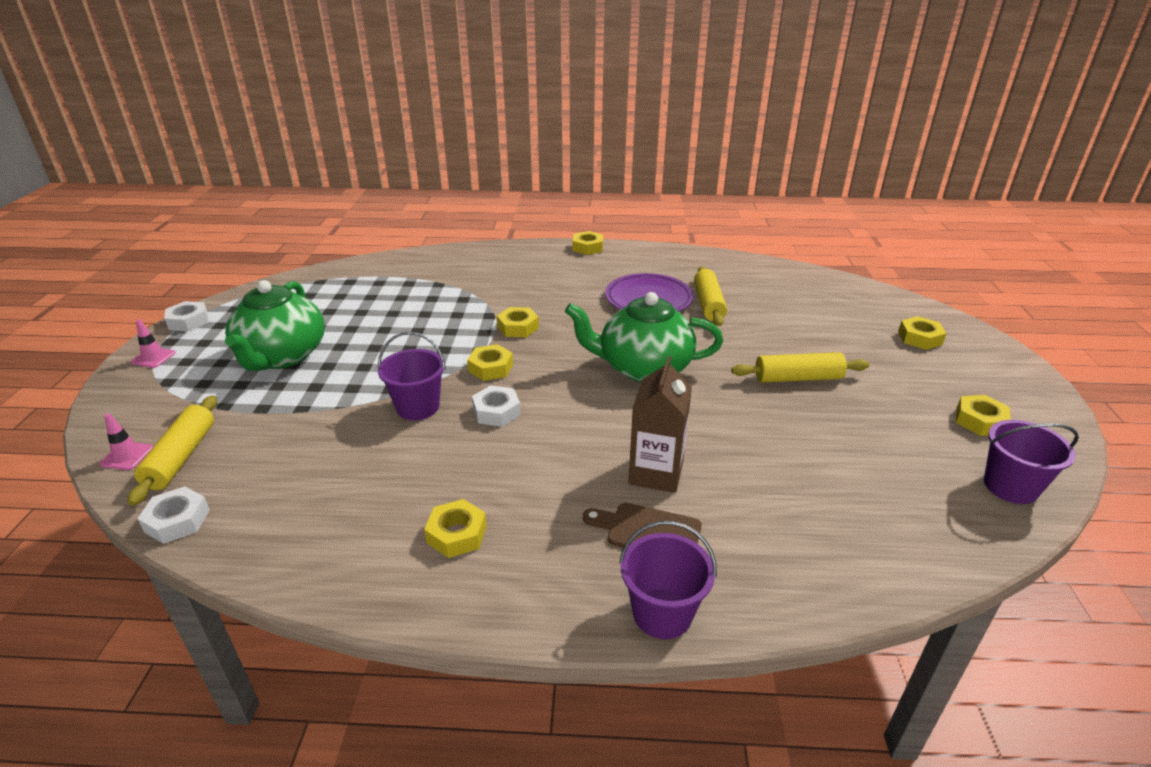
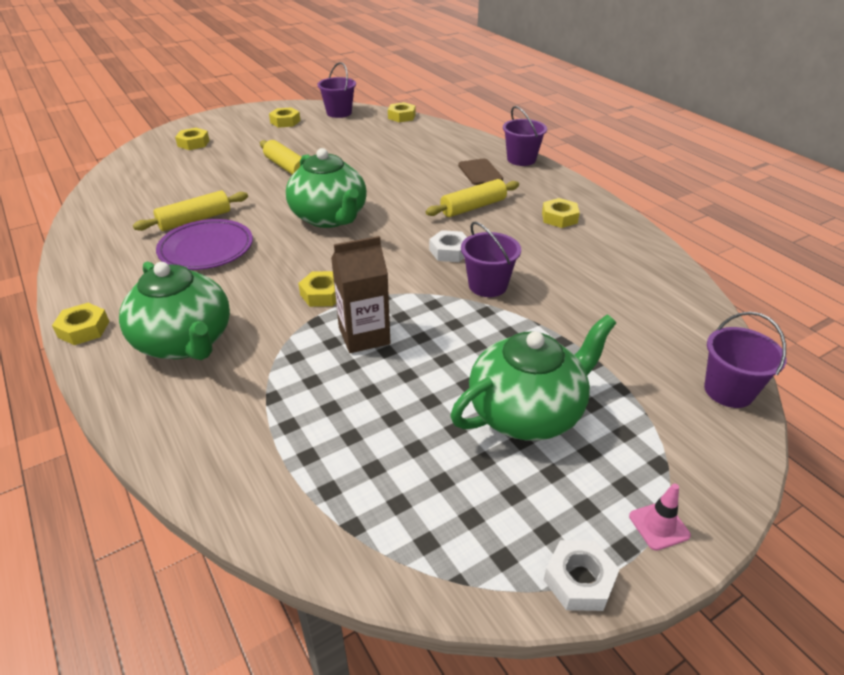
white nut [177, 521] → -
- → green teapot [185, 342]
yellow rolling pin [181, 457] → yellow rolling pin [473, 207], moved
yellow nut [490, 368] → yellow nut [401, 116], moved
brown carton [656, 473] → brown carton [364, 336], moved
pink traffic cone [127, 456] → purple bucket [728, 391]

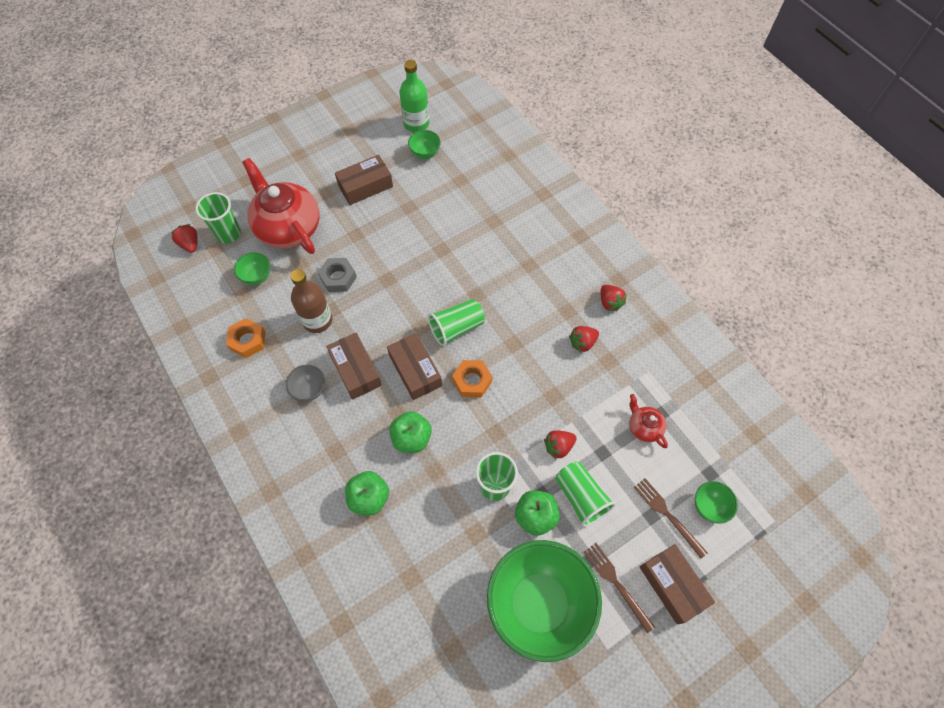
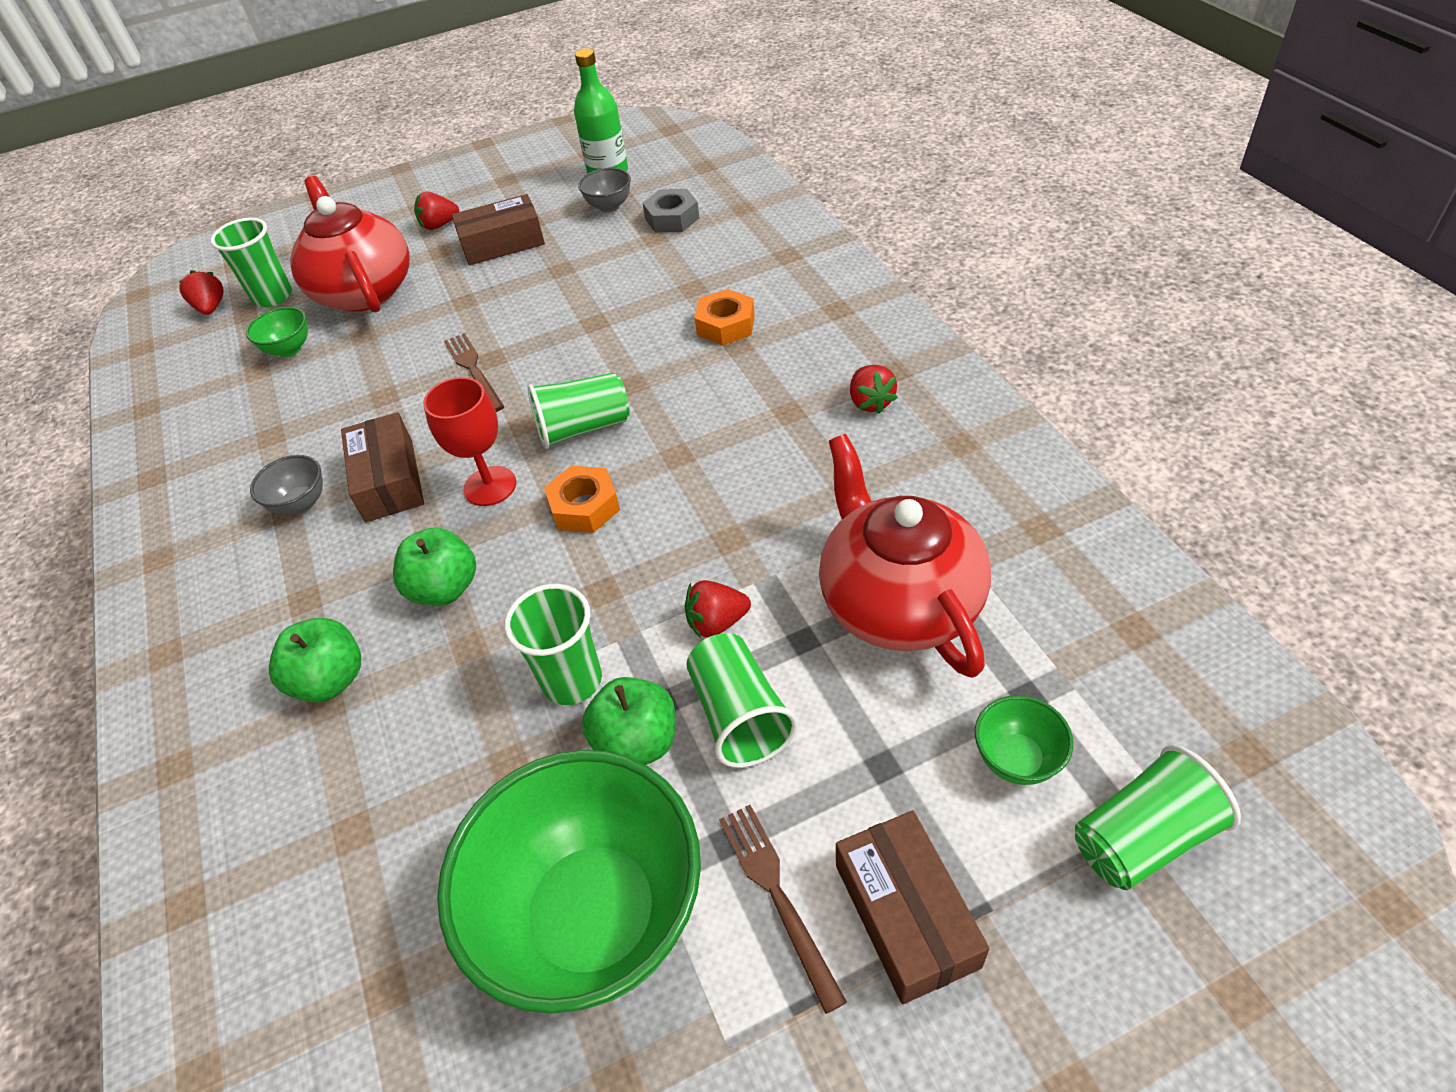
brown bottle [317, 320] → -
- → green cup [1142, 837]
orange nut [248, 340] → orange nut [726, 325], moved
grey nut [338, 278] → grey nut [672, 218], moved
red strawberry [582, 343] → red strawberry [439, 225], moved
brown fork [668, 515] → brown fork [474, 370], moved
brown box [415, 371] → red goblet [490, 486]
green bowl [425, 154] → grey bowl [609, 206]
red teapot [644, 427] → red teapot [898, 602], x2.20

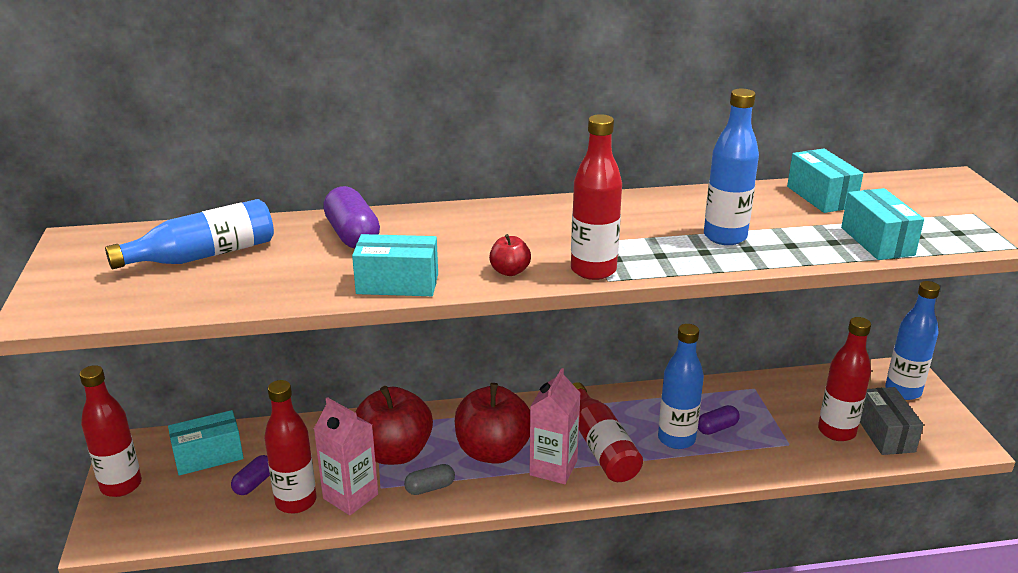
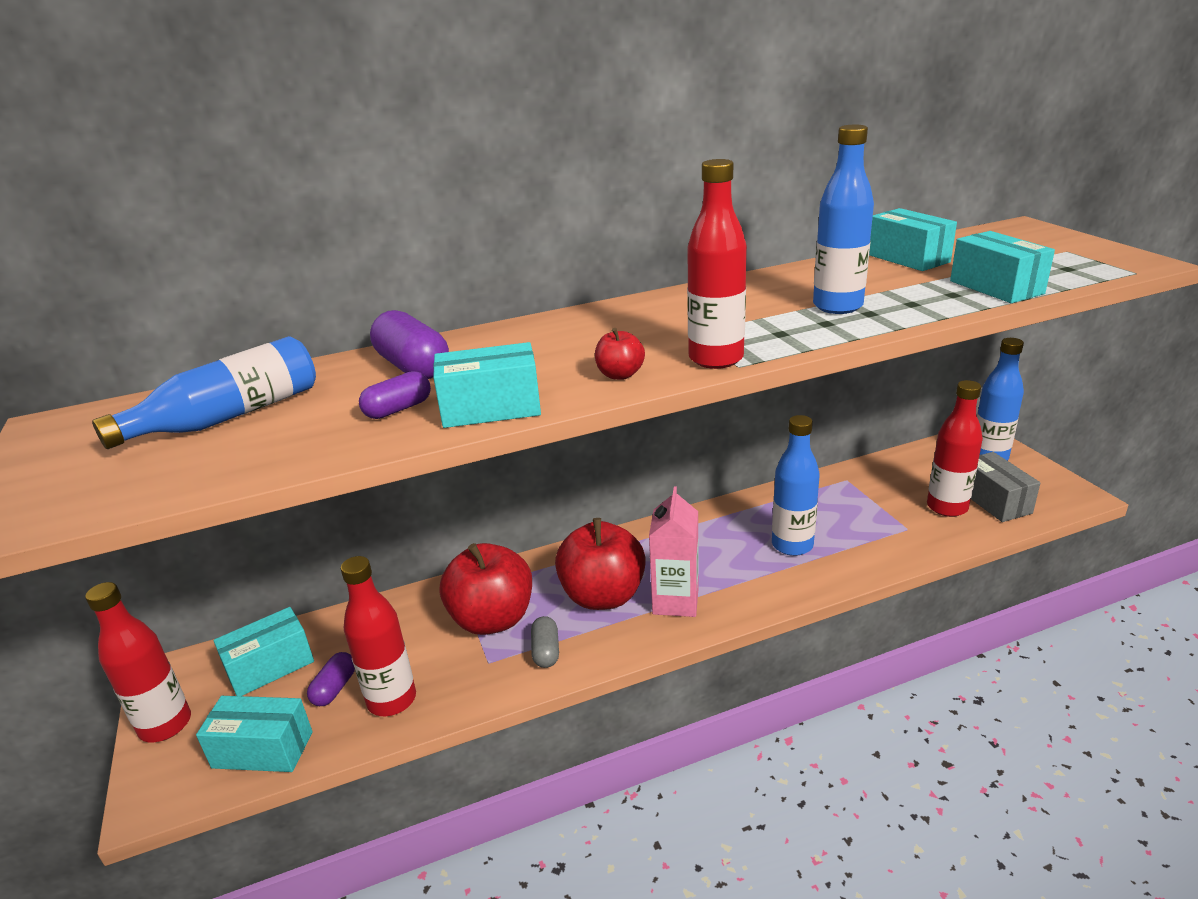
pink carton [350, 496] → -
red bottle [601, 446] → -
- → turquoise box [263, 750]
purple capsule [716, 428] → purple capsule [398, 409], moved
grey capsule [430, 488] → grey capsule [546, 651], 60 degrees counterclockwise

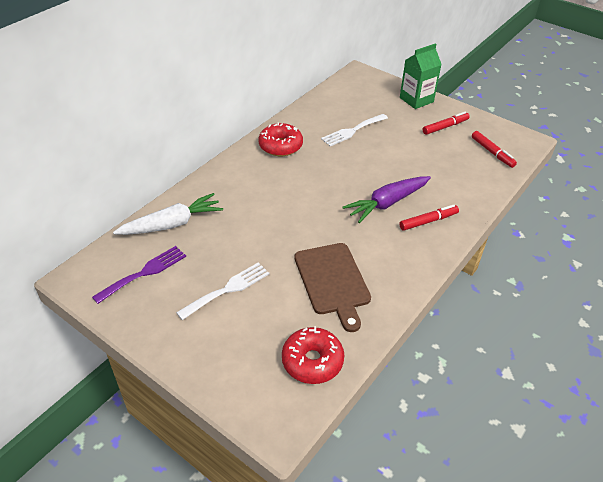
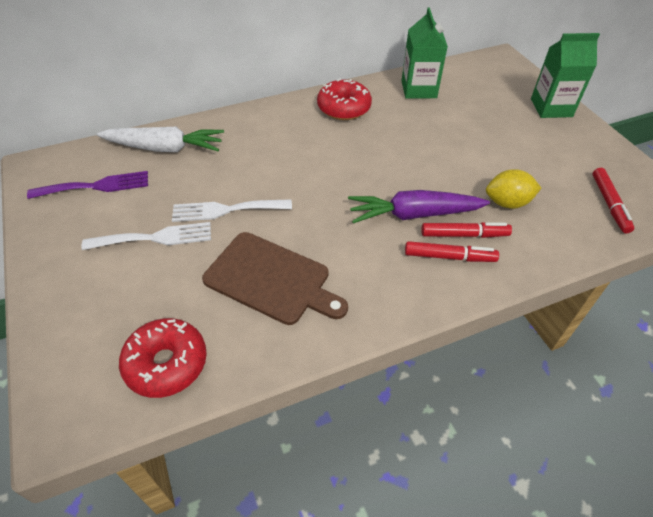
- → green carton [418, 89]
- → yellow lemon [507, 203]
white fork [352, 131] → white fork [226, 210], moved
red marker [445, 127] → red marker [464, 235], moved
brown cutting board [332, 281] → brown cutting board [271, 279], 75 degrees counterclockwise

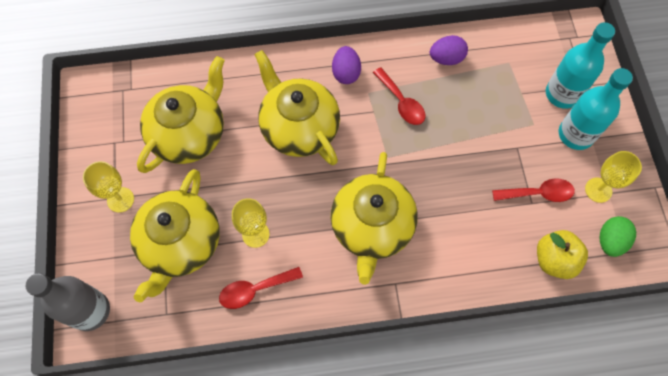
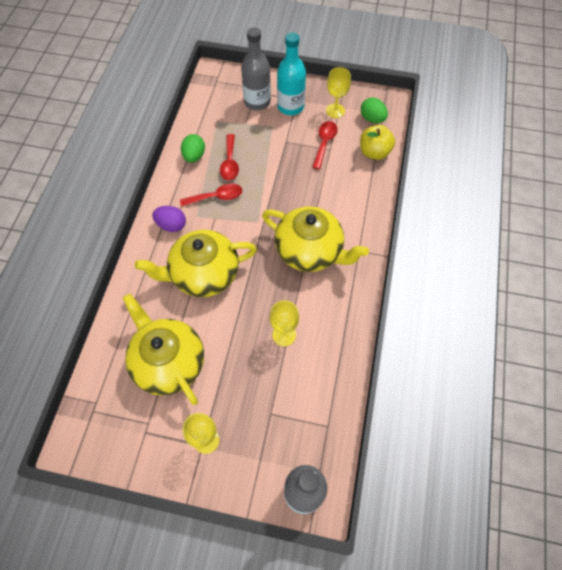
yellow teapot [181, 244] → -
red spoon [255, 290] → red spoon [230, 163], moved
purple egg [446, 58] → green egg [194, 156]
turquoise bottle [562, 94] → grey bottle [257, 102]

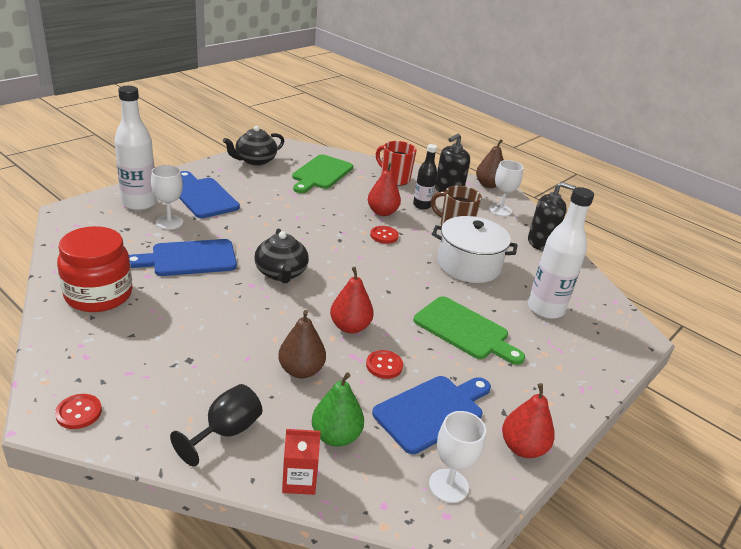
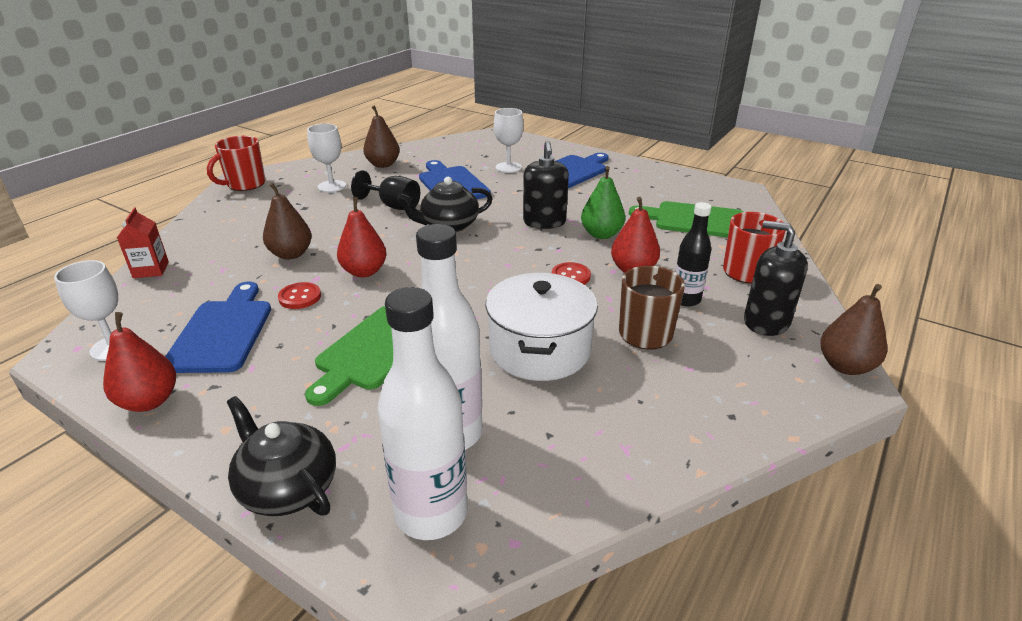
white bottle [139, 203] → white bottle [431, 513], moved
black goblet [226, 432] → black goblet [393, 206], moved
black teapot [255, 160] → black teapot [287, 488], moved
green pear [336, 436] → green pear [601, 234], moved
white goblet [500, 210] → white goblet [332, 186], moved
black soap dispenser [541, 243] → black soap dispenser [544, 222], moved
red button [79, 412] → red mug [245, 184]
red jar [99, 295] → brown pear [383, 164]
blue cutting board [432, 411] → blue cutting board [223, 332], 135 degrees counterclockwise

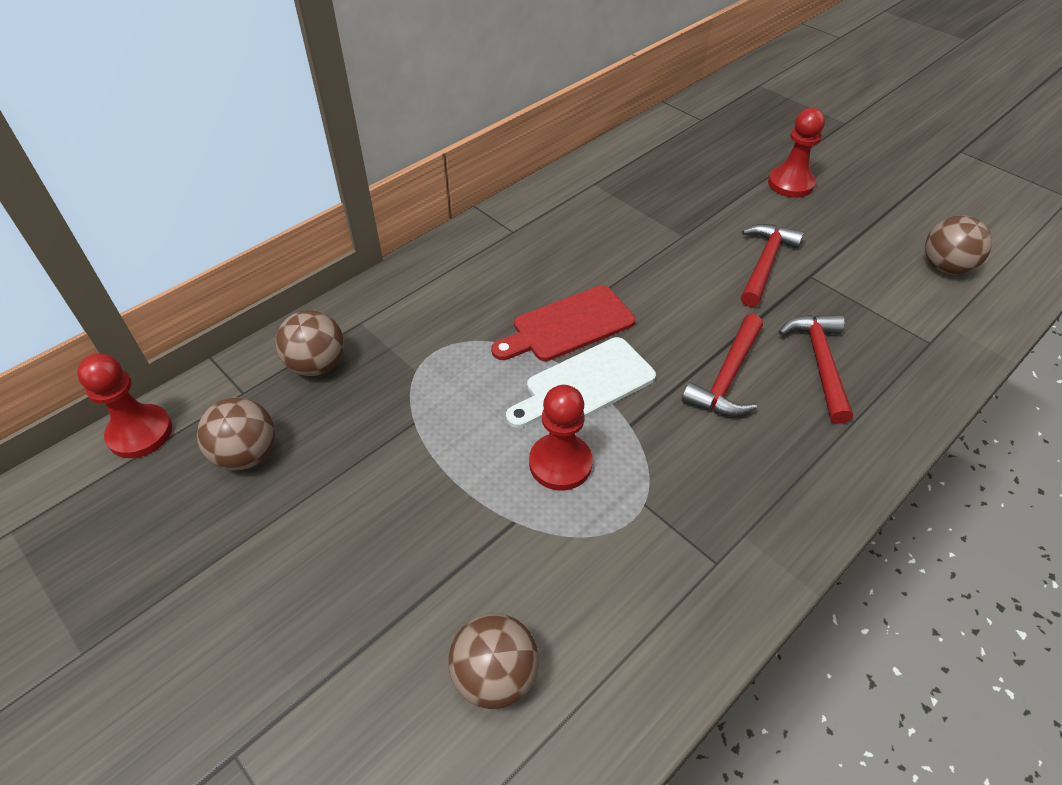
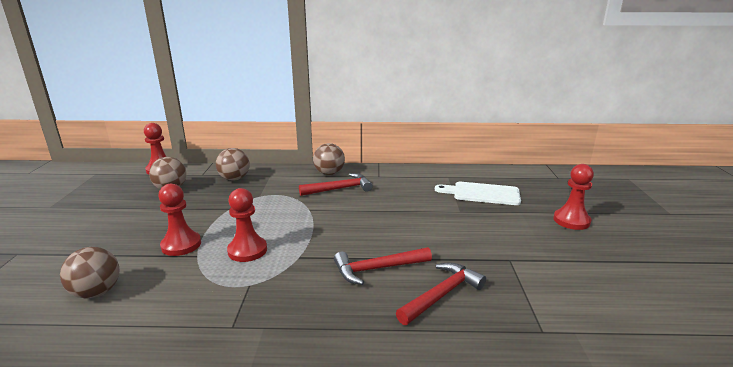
red cutting board [568, 326] → -
- → red pawn [181, 245]
white cutting board [584, 385] → white cutting board [482, 193], moved
red hammer [765, 264] → red hammer [340, 189], moved
brown ball [945, 267] → brown ball [329, 173], moved

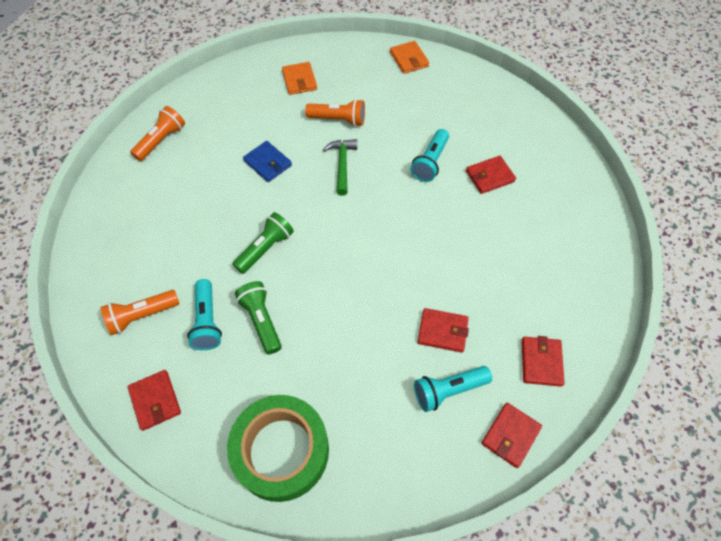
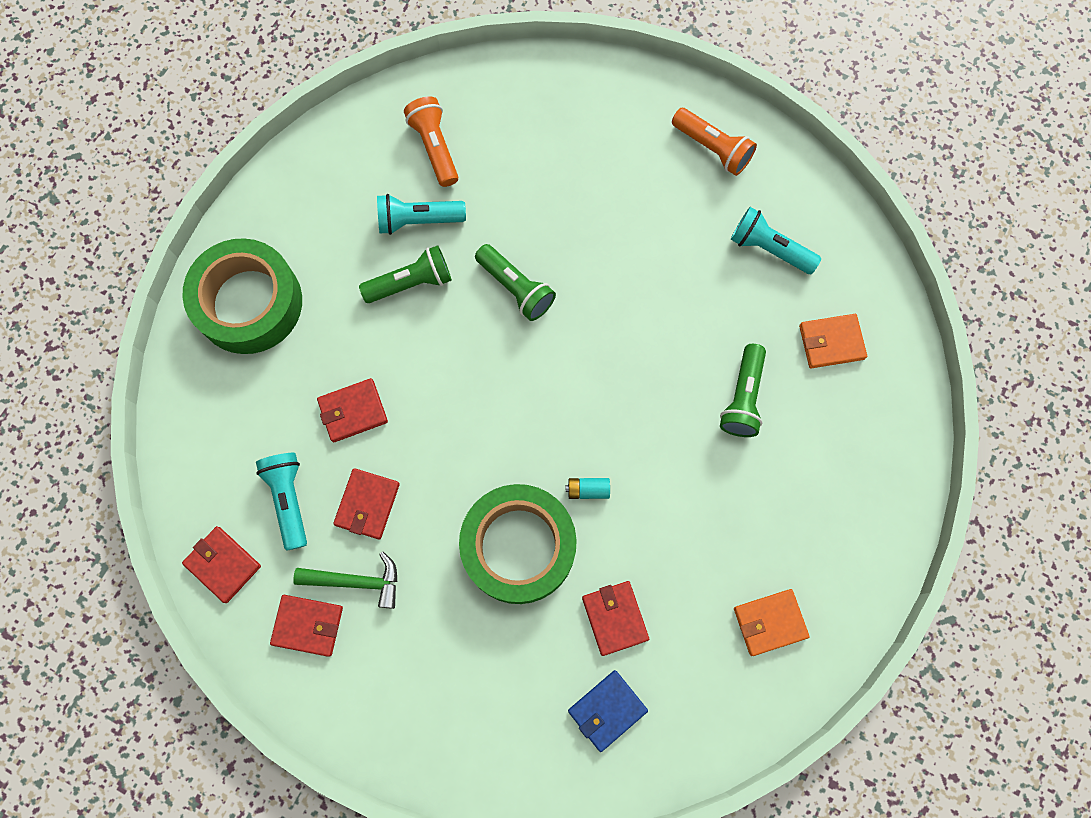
- → green tape [518, 546]
- → turquoise battery [588, 490]
red wallet [155, 400] → red wallet [353, 411], moved
blue wallet [268, 163] → blue wallet [607, 710], moved
green hammer [342, 165] → green hammer [356, 581], moved
orange wallet [409, 59] → orange wallet [770, 622], moved
turquoise flashlight [430, 162] → turquoise flashlight [769, 248], moved
orange flashlight [338, 120] → green flashlight [743, 397]

